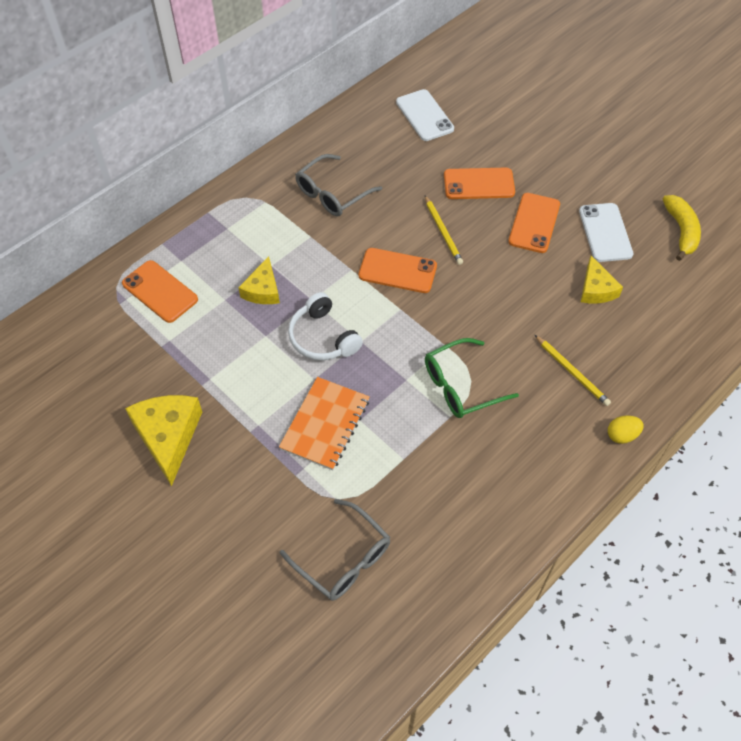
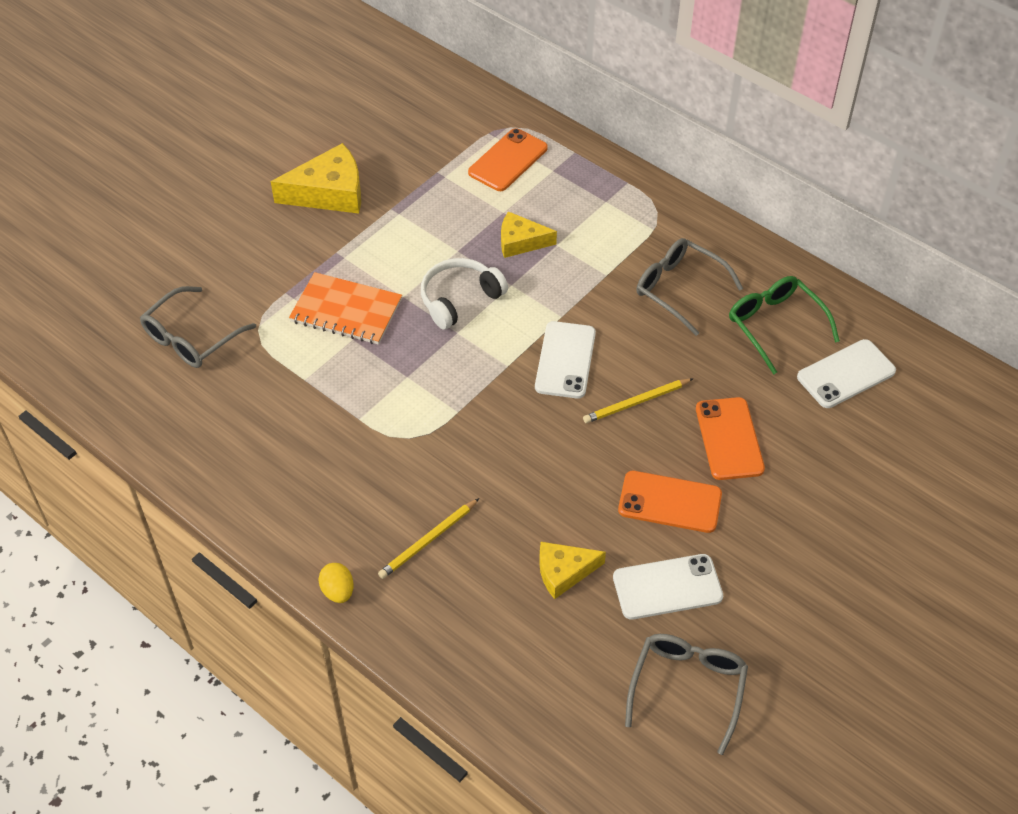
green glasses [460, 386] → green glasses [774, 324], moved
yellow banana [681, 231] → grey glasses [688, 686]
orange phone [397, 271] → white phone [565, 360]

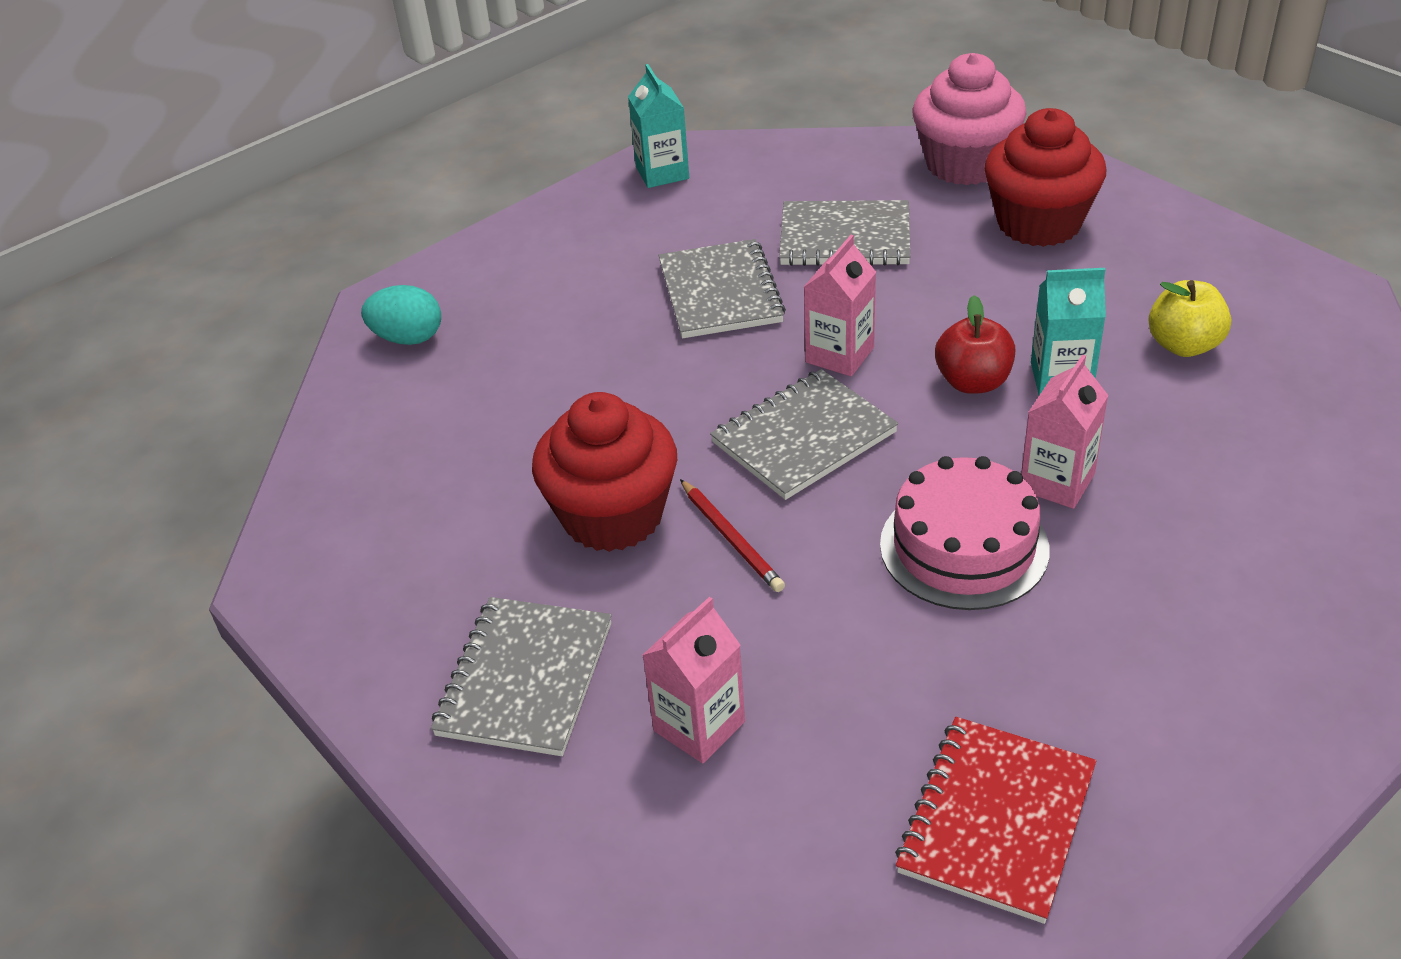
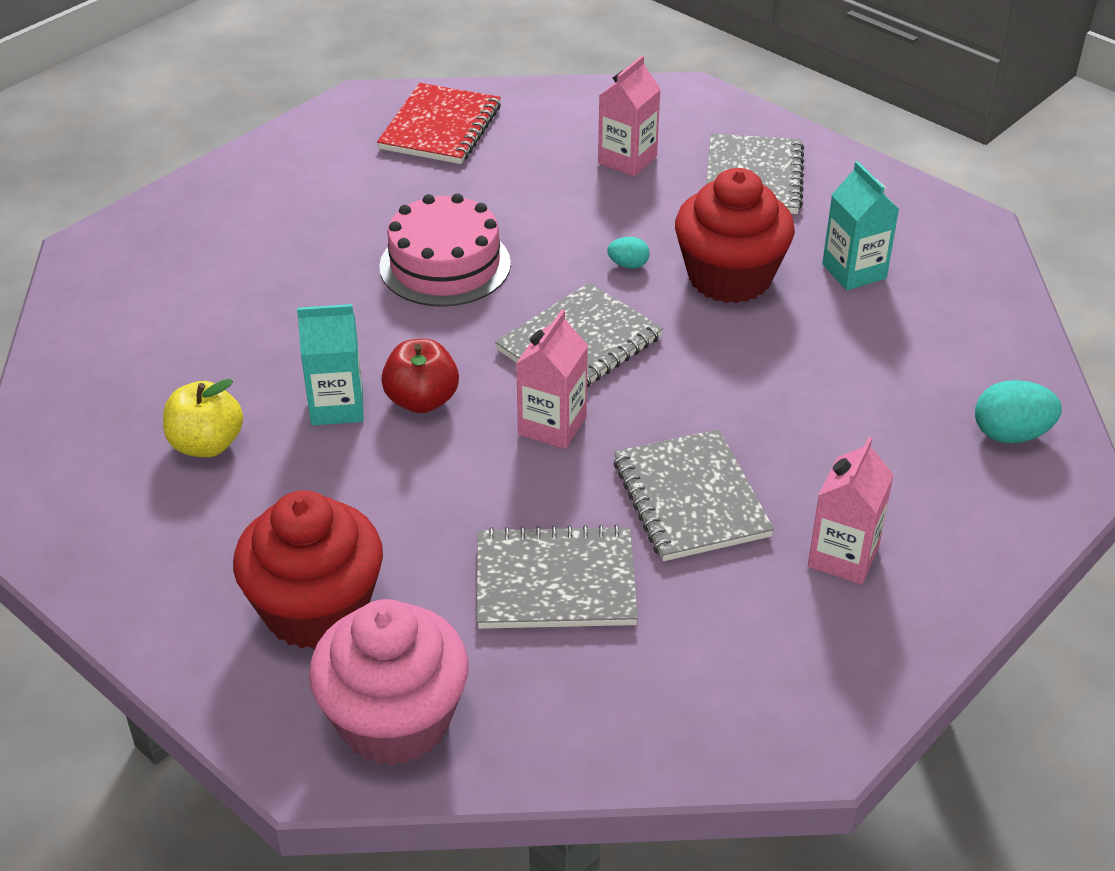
turquoise carton [662, 173] → turquoise carton [854, 271], moved
pink carton [1057, 482] → pink carton [843, 557], moved
red pencil [731, 538] → turquoise egg [628, 265]

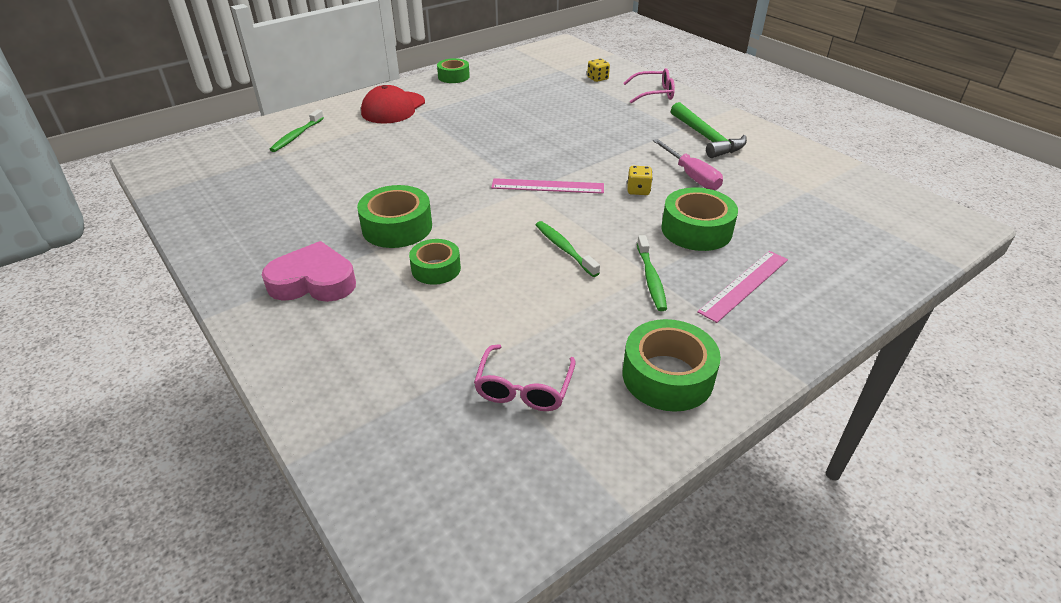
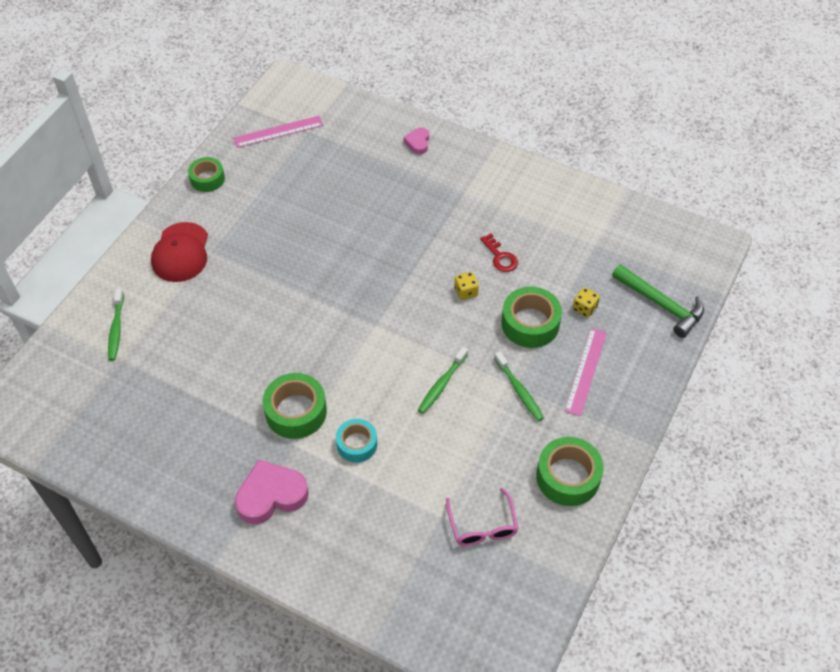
pink ruler [547, 186] → pink ruler [278, 131], moved
yellow dice [597, 78] → yellow dice [584, 308], moved
green hammer [706, 138] → green hammer [661, 304], moved
pink glasses [654, 93] → pink heart [418, 143]
pink screwdriver [691, 176] → red key [500, 257]
green tape [436, 269] → turquoise tape [357, 444]
green toothbrush [564, 249] → green toothbrush [442, 384], 90 degrees counterclockwise

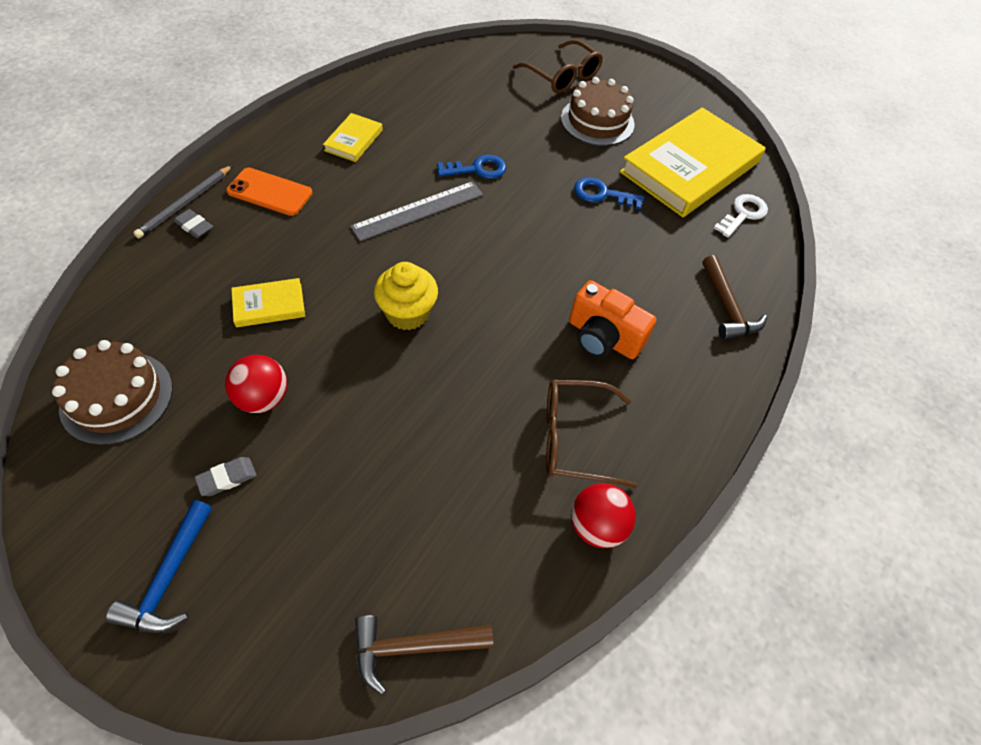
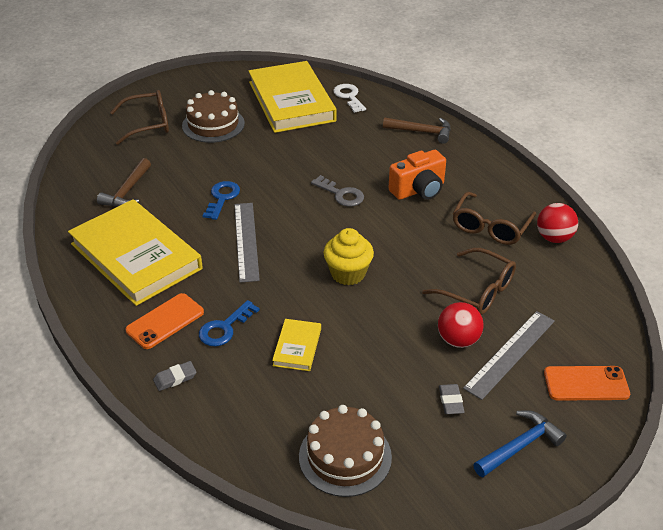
grey pencil [186, 203] → -
- → grey key [341, 194]
- → brown glasses [477, 291]
- → grey ruler [510, 354]
- → orange phone [586, 383]
red ball [263, 398] → red ball [458, 340], moved
brown hammer [413, 647] → brown hammer [127, 191], moved
blue key [602, 194] → blue key [224, 328], moved
blue hammer [169, 577] → blue hammer [520, 446], 75 degrees counterclockwise
yellow book [353, 140] → yellow book [136, 256], x2.31

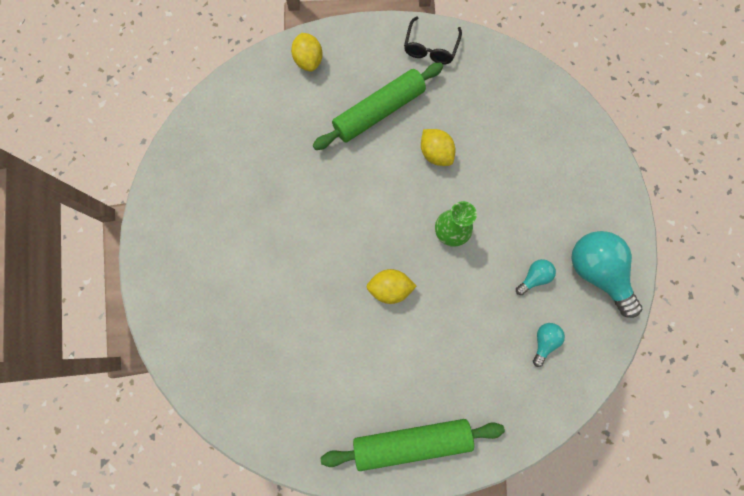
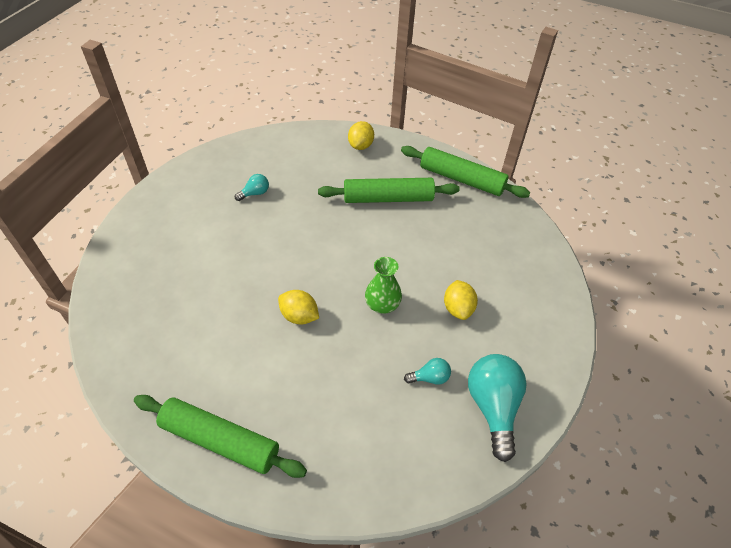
yellow lemon [435, 154] → yellow lemon [458, 308], moved
turquoise light bulb [543, 341] → turquoise light bulb [255, 193], moved
black glasses [430, 48] → green rolling pin [461, 179]

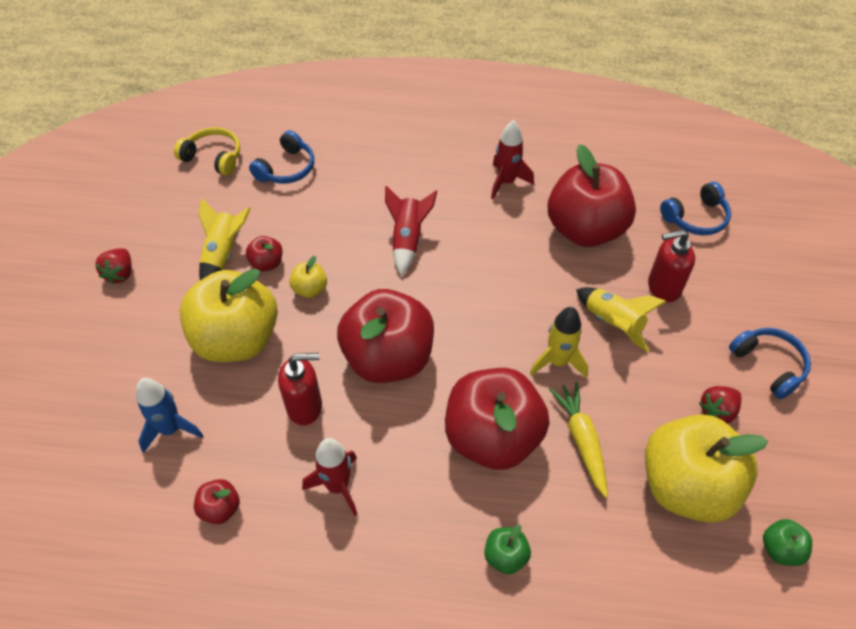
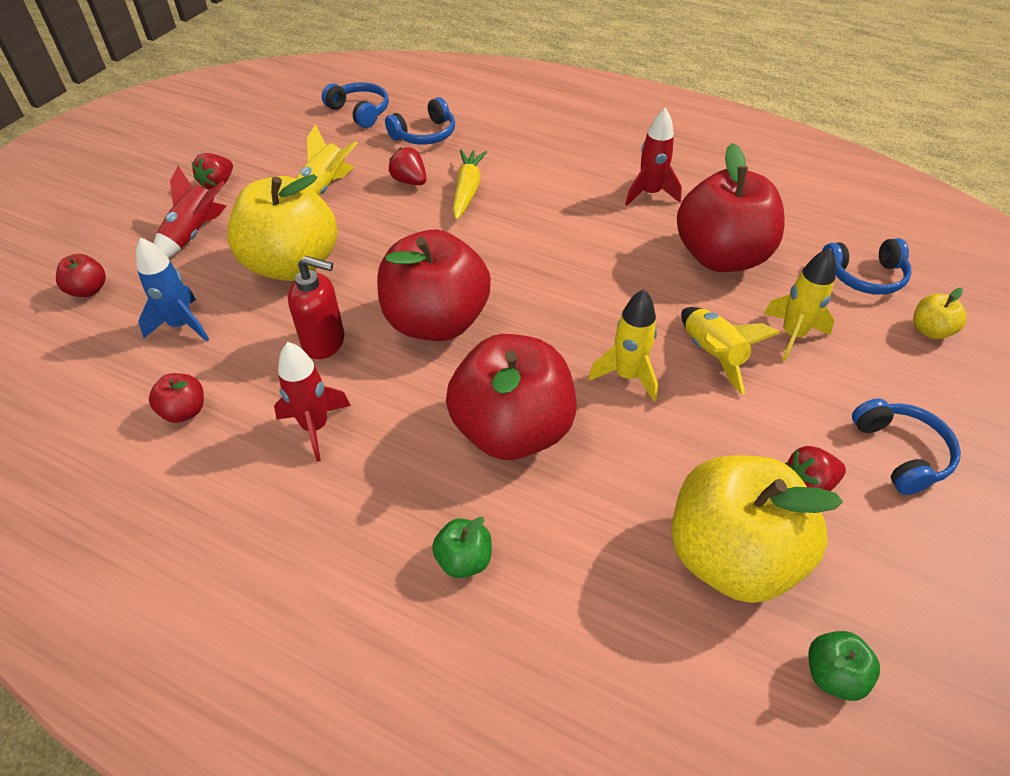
- → red strawberry [409, 181]
red apple [267, 263] → red apple [88, 290], moved
yellow apple [310, 289] → yellow apple [930, 330], moved
red rocket [408, 240] → red rocket [193, 234], moved
yellow carrot [581, 440] → yellow carrot [467, 190], moved
red soap dispenser [663, 287] → yellow rocket [792, 335]
yellow headphones [213, 157] → blue headphones [360, 112]

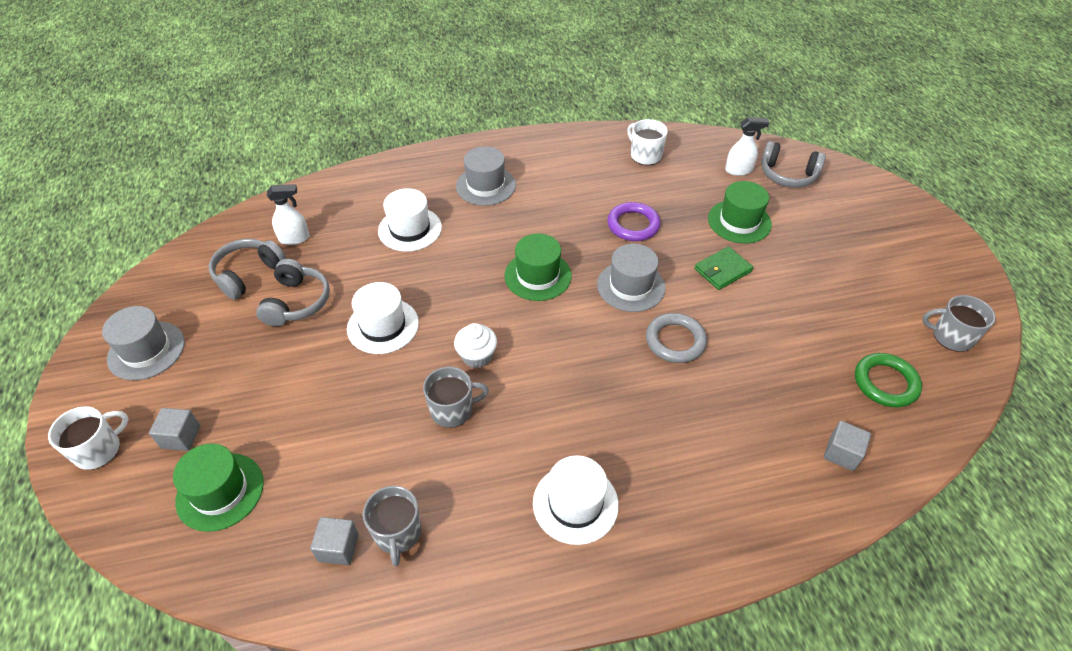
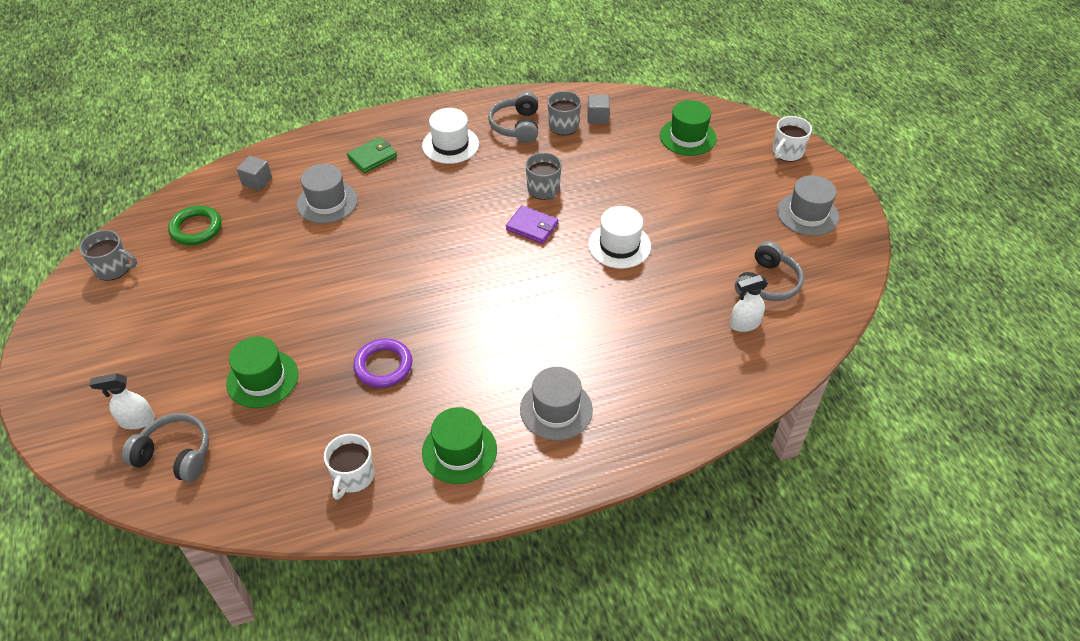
grey cube [181, 437] → -
white hat [410, 229] → -
grey ring [675, 341] → -
grey headphones [297, 302] → grey headphones [517, 126], moved
green hat [538, 276] → green hat [459, 451], moved
grey hat [631, 286] → grey hat [327, 202], moved
green wallet [722, 270] → green wallet [372, 157], moved
white spray bottle [739, 170] → white spray bottle [136, 420], moved
white cupcake [477, 356] → purple wallet [532, 227]
grey mug [453, 410] → grey mug [543, 190], 90 degrees counterclockwise
white mug [645, 155] → white mug [353, 476], 60 degrees clockwise

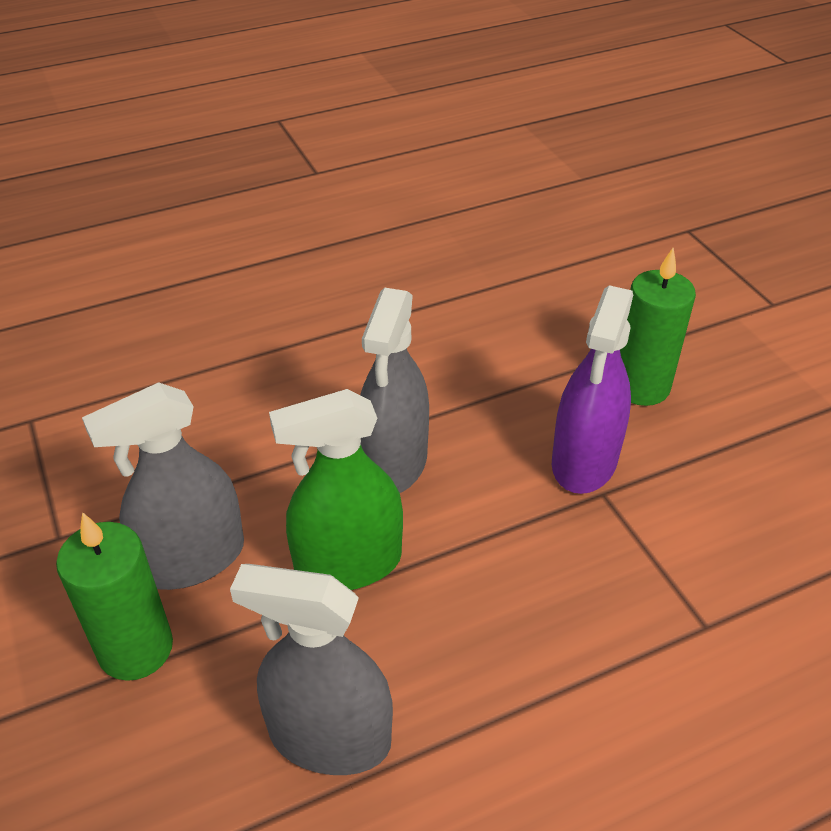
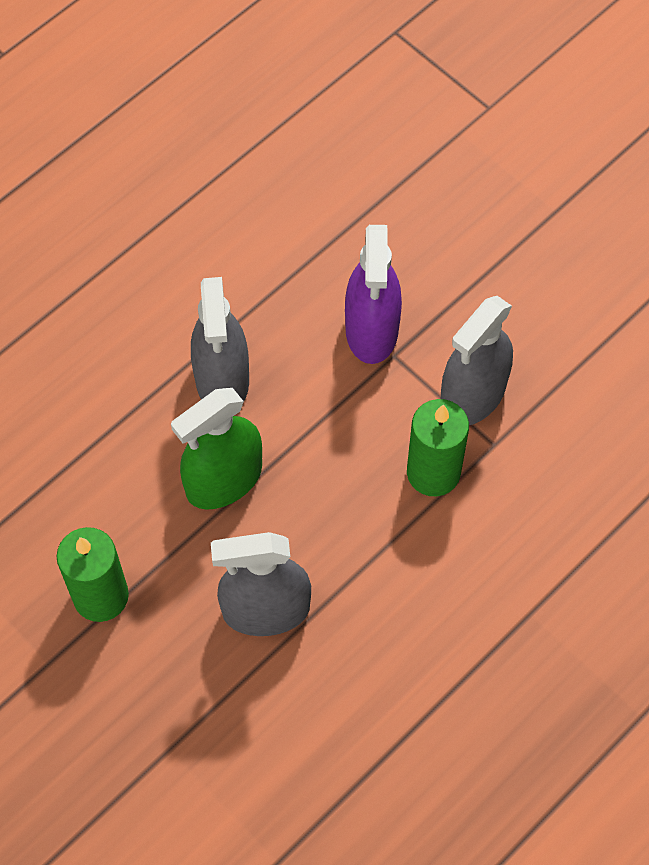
grey spray bottle [192, 559] → grey spray bottle [473, 395], moved
green candle [640, 386] → green candle [433, 472], moved

